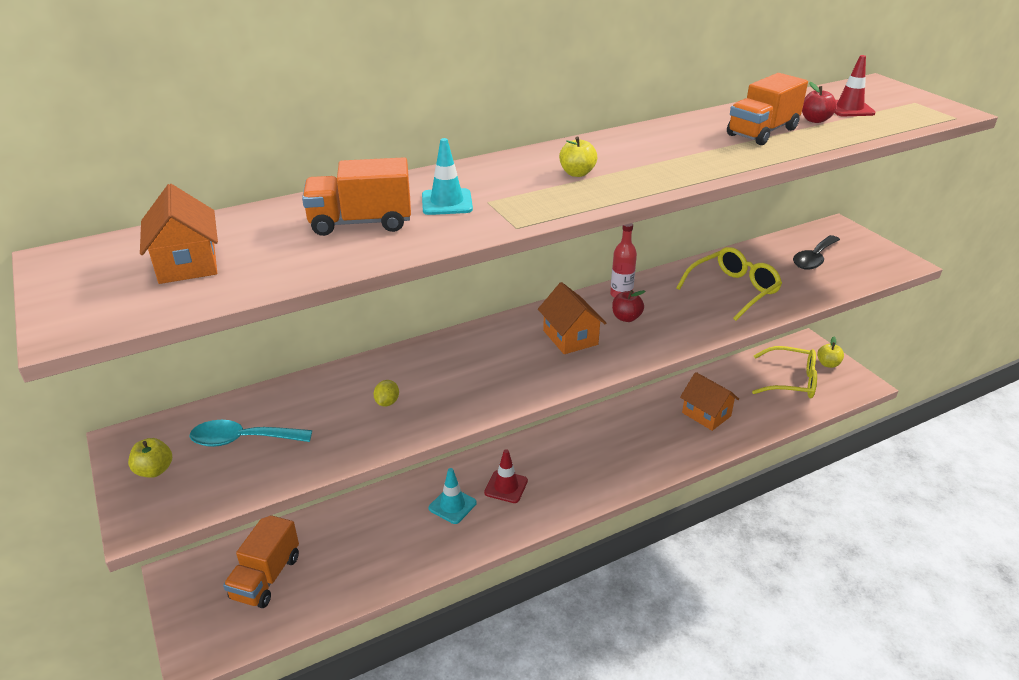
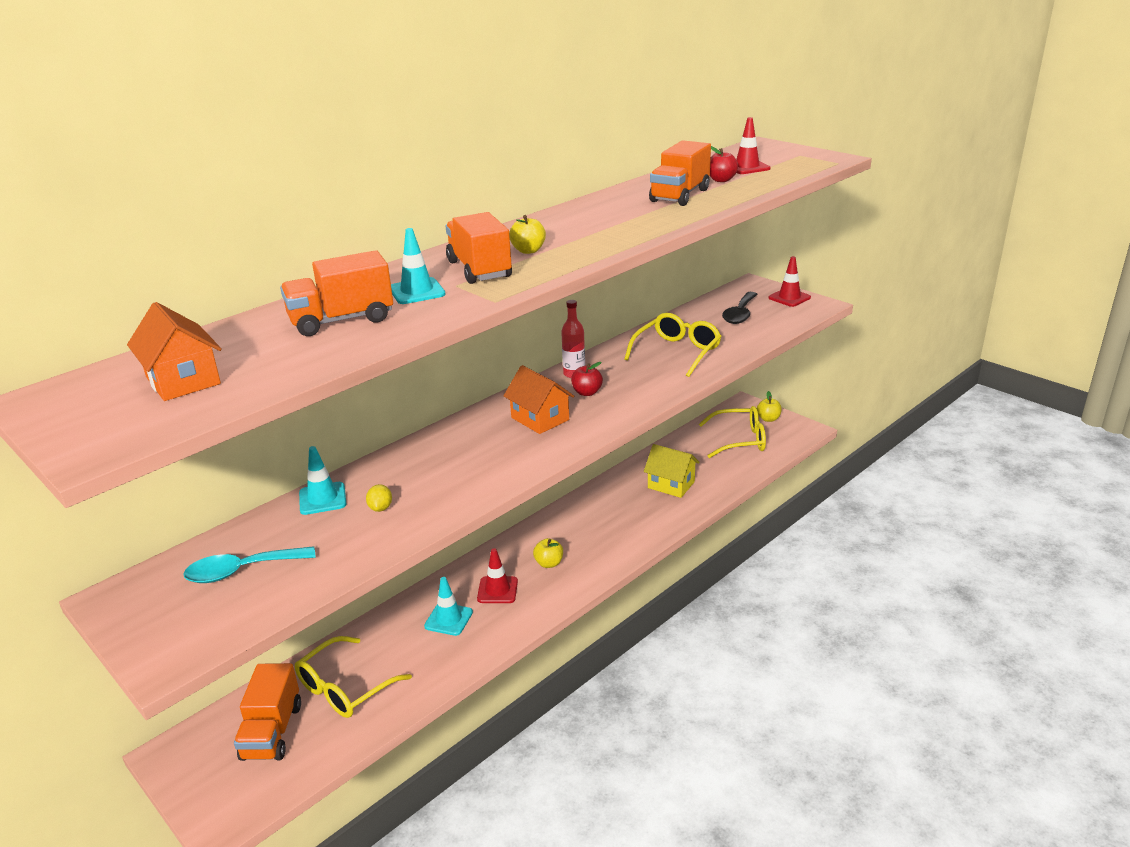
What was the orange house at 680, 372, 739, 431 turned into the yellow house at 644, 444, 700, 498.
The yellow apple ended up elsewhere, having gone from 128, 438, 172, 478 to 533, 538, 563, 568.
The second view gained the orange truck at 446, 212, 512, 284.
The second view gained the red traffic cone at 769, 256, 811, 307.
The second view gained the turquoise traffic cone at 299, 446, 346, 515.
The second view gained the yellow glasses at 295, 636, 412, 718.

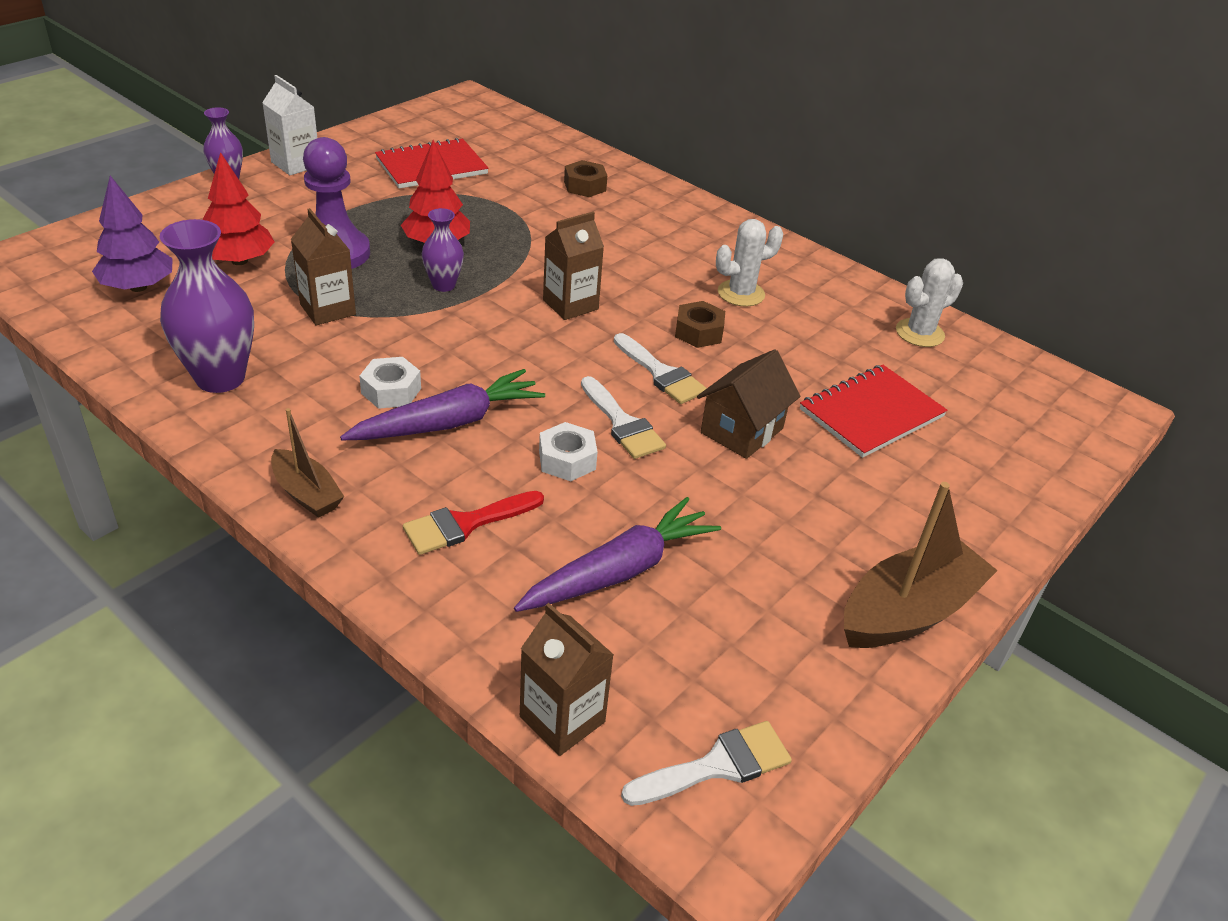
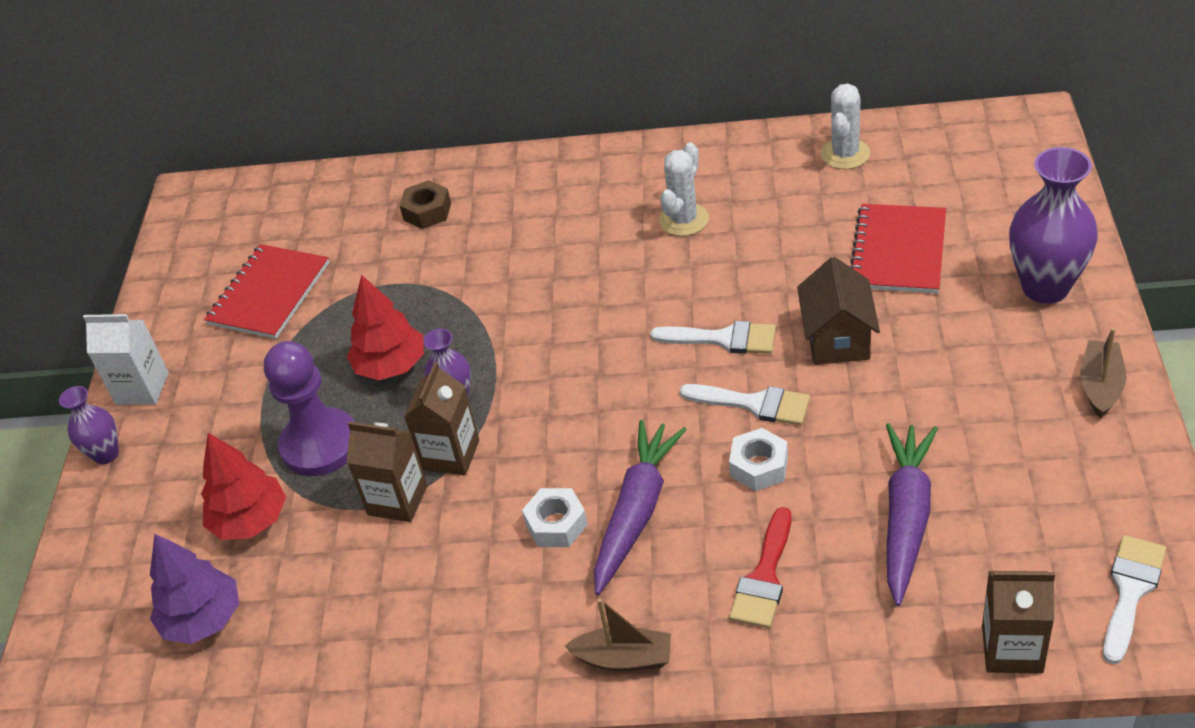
The brown carton ended up elsewhere, having gone from 543, 212, 604, 320 to 404, 362, 479, 476.
The purple vase ended up elsewhere, having gone from 160, 219, 254, 393 to 1009, 147, 1098, 304.
The second view lost the brown nut at 675, 301, 725, 348.
The size of the brown boat at 844, 482, 998, 648 changed by a factor of 0.58.

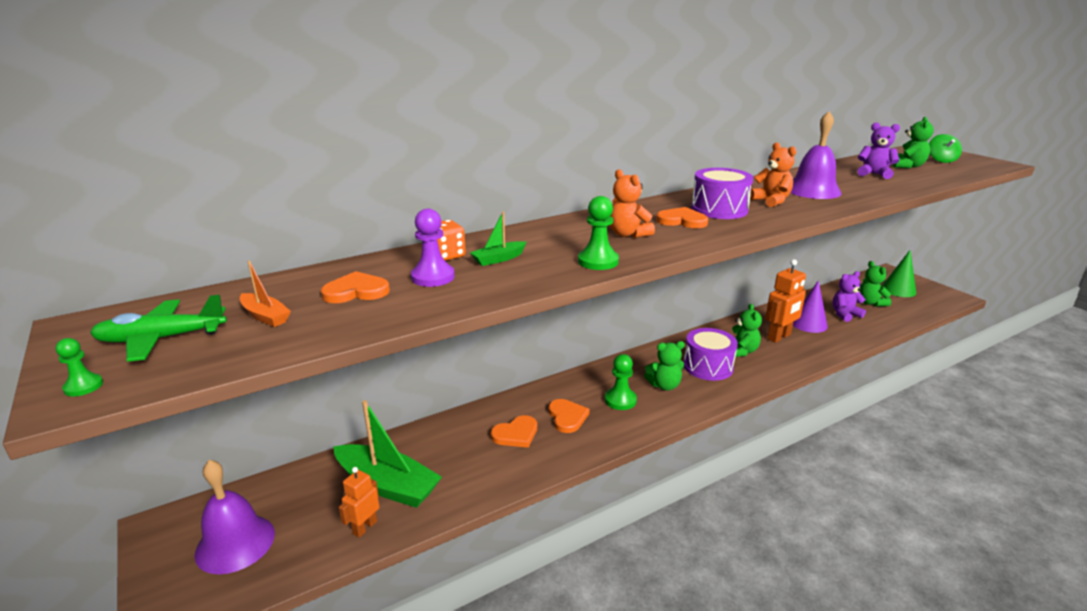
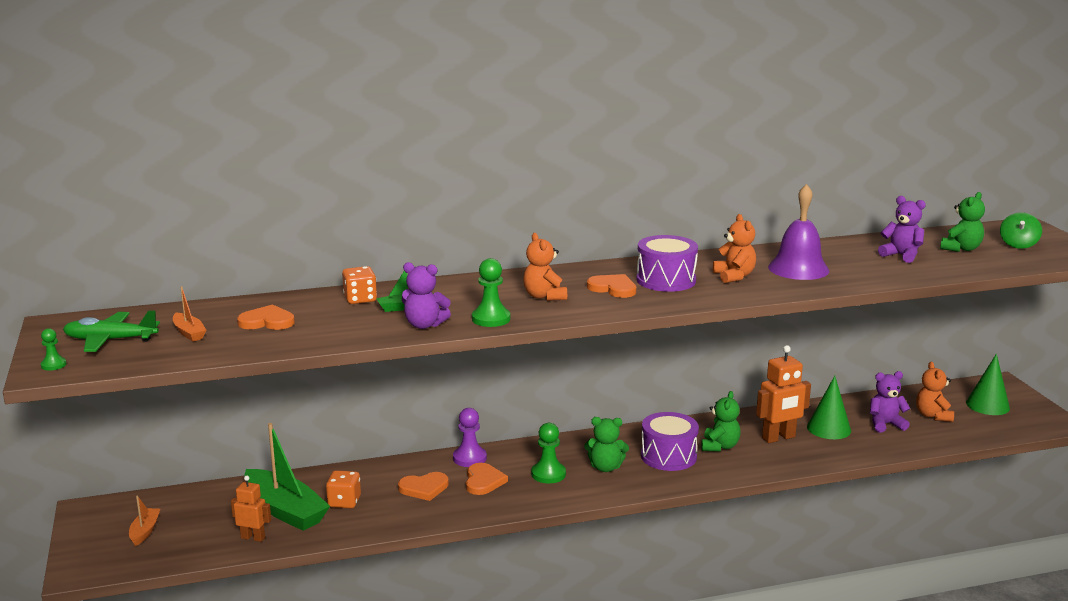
The purple pawn ended up elsewhere, having gone from 411, 209, 455, 287 to 453, 408, 487, 467.
What was the green teddy bear at 859, 261, 891, 307 turned into the orange teddy bear at 916, 362, 954, 422.
What was the purple cone at 793, 280, 828, 333 turned into the green cone at 807, 376, 851, 439.
Where the purple bell stood at 194, 460, 275, 574, the orange boat came to stand at 129, 495, 160, 546.
The orange robot at 339, 467, 379, 538 ended up facing another way, 60 degrees clockwise from before.
The second view gained the purple teddy bear at 402, 262, 451, 329.
The second view gained the orange dice at 326, 470, 361, 508.

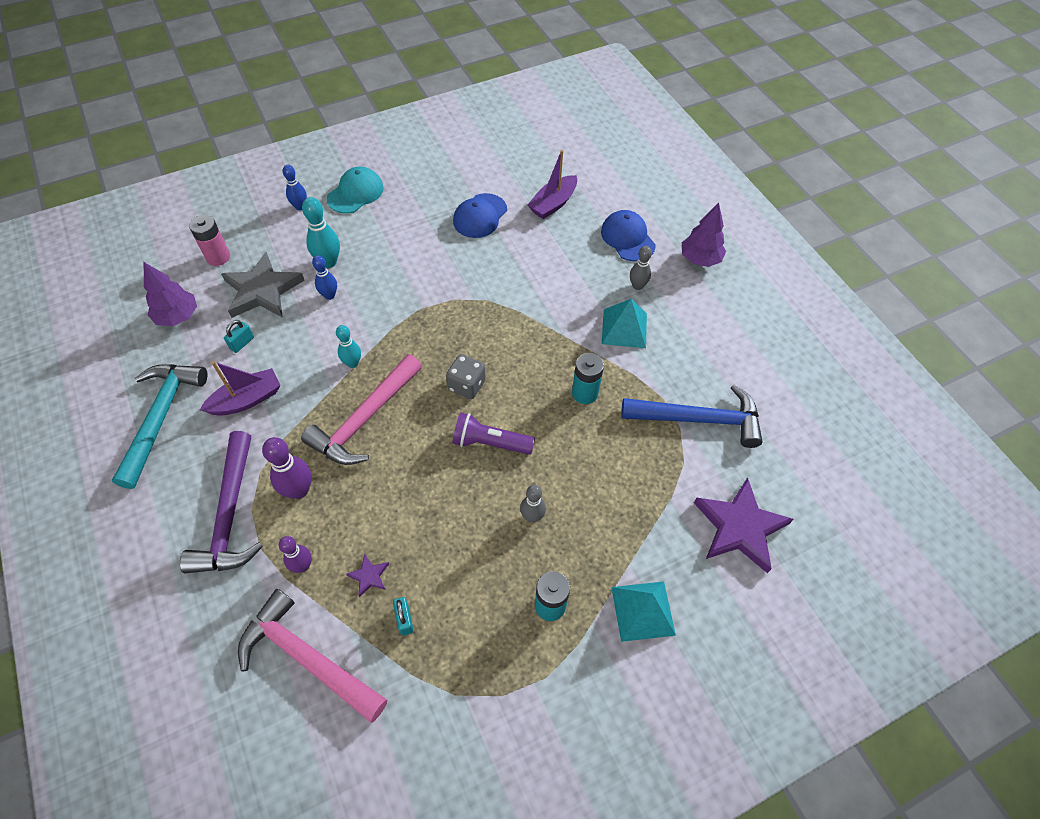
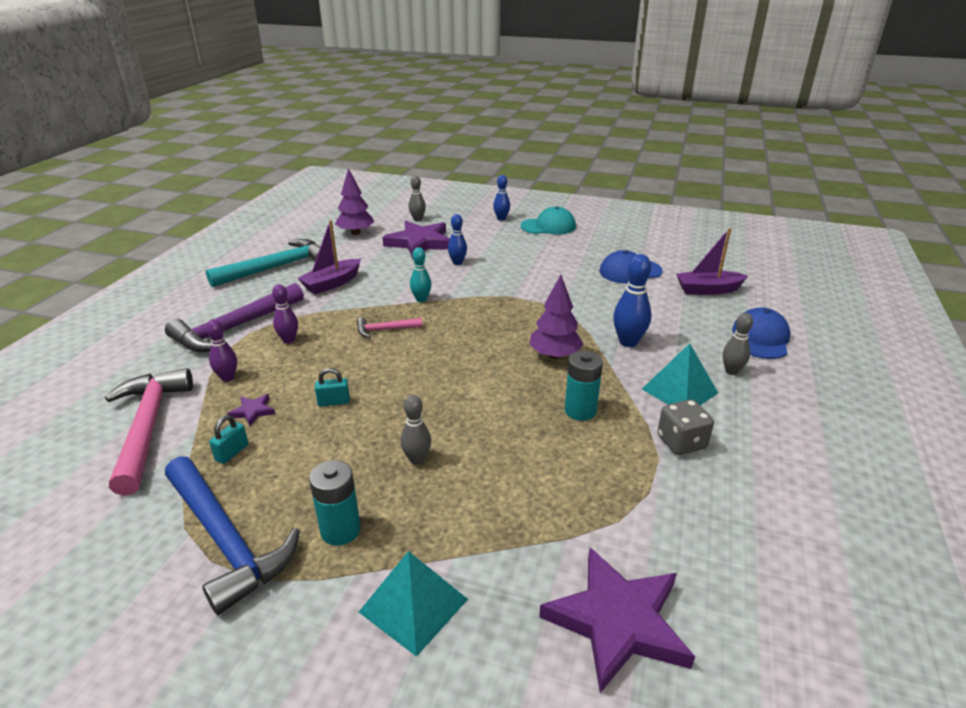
The second view lost the turquoise bowling pin at 302, 197, 340, 268.
The purple tree ended up elsewhere, having gone from 682, 202, 726, 267 to 529, 275, 583, 359.
Where the pink battery stood at 189, 215, 230, 266, the grey bowling pin came to stand at 409, 176, 426, 221.
What was the grey star at 221, 252, 305, 318 turned into the purple star at 382, 221, 450, 259.
The turquoise padlock ended up elsewhere, having gone from 224, 320, 254, 353 to 315, 368, 350, 407.
The size of the pink hammer at 301, 354, 422, 465 changed by a factor of 0.48.
The grey dice ended up elsewhere, having gone from 446, 354, 486, 399 to 658, 399, 714, 455.
The purple boat at 200, 361, 281, 416 ended up facing another way, 120 degrees clockwise from before.
The blue hammer ended up elsewhere, having gone from 621, 385, 763, 448 to 165, 456, 300, 615.
The second view lost the purple flashlight at 453, 412, 535, 455.
The size of the purple bowling pin at 262, 437, 312, 499 changed by a factor of 0.65.
The second view gained the blue bowling pin at 613, 254, 652, 347.

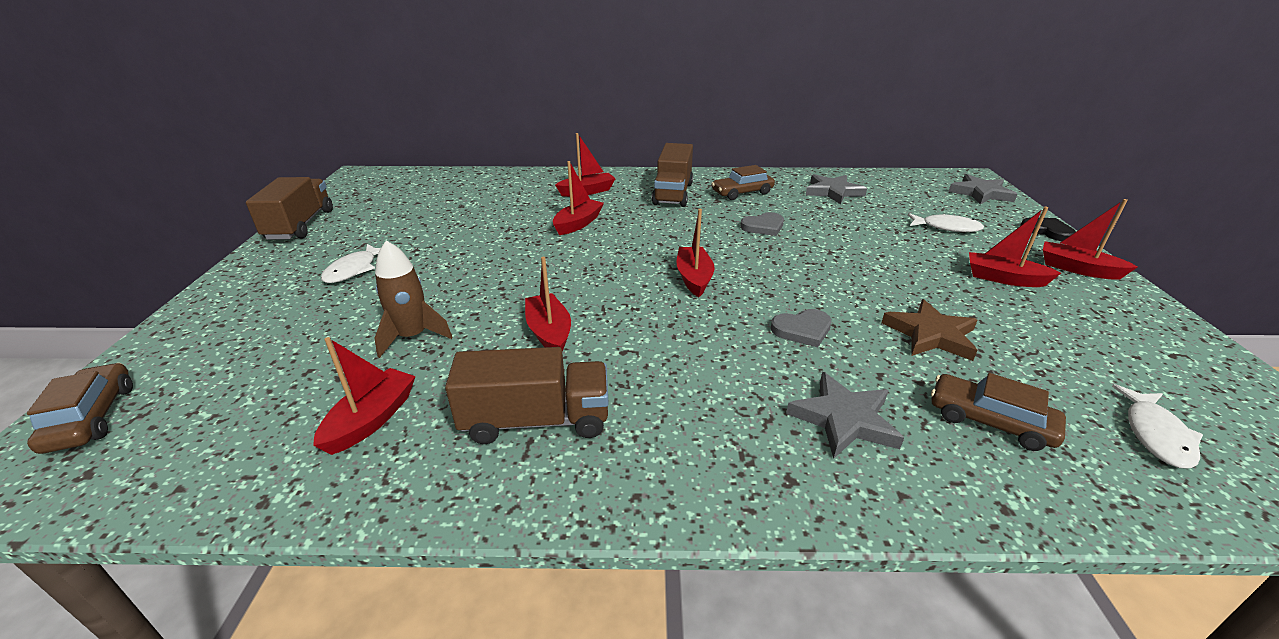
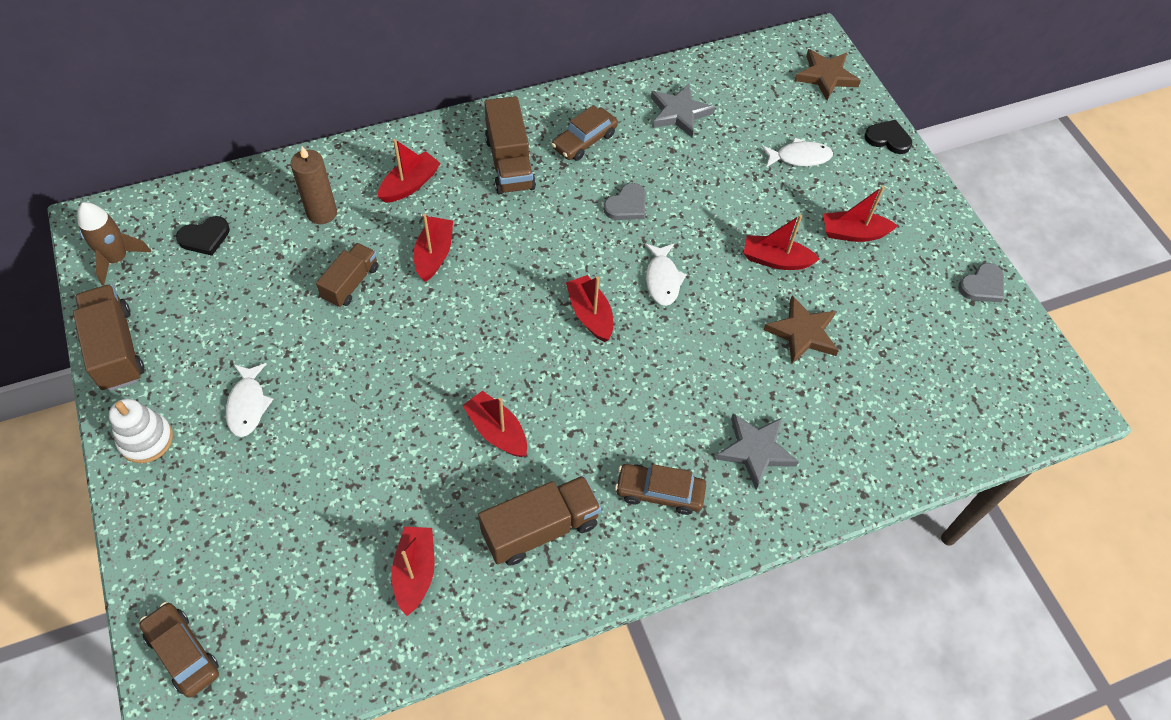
What was the grey star at 948, 174, 1017, 204 turned into the brown star at 795, 49, 861, 100.
The red boat ended up elsewhere, having gone from 1043, 199, 1138, 280 to 744, 215, 820, 270.
The brown rocket ended up elsewhere, having gone from 374, 240, 453, 358 to 77, 202, 151, 286.
The grey heart ended up elsewhere, having gone from 771, 309, 832, 347 to 958, 263, 1004, 302.
The brown car ended up elsewhere, having gone from 931, 373, 1066, 451 to 615, 464, 706, 515.
The white fish ended up elsewhere, having gone from 1112, 384, 1203, 469 to 645, 244, 687, 306.
The second view gained the brown candle at 290, 146, 337, 224.
The second view gained the black heart at 176, 216, 230, 256.
The second view gained the brown truck at 316, 243, 379, 308.
The second view gained the white stacking toy at 109, 399, 173, 463.

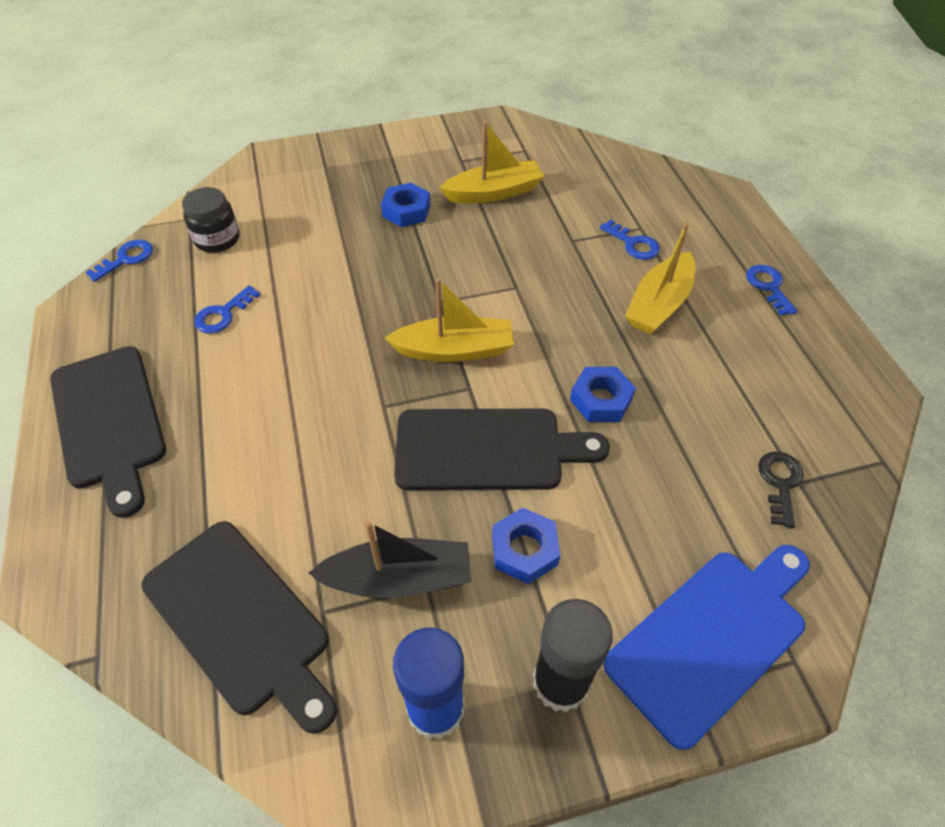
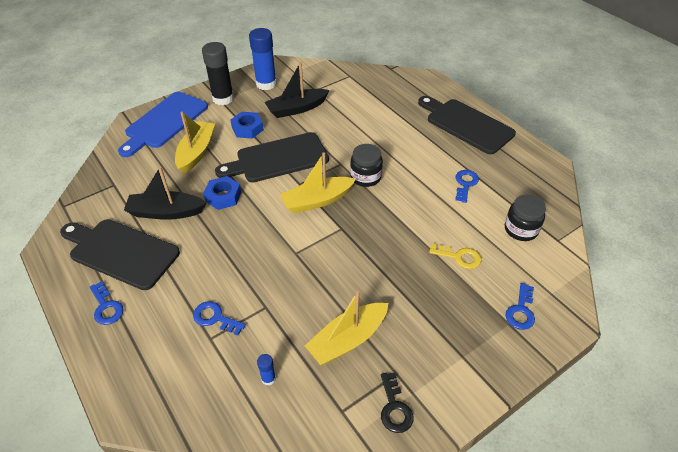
The second view lost the blue nut at 381, 183, 431, 227.
The yellow boat ended up elsewhere, having gone from 625, 223, 695, 334 to 175, 112, 215, 174.
The blue key ended up elsewhere, having gone from 86, 240, 153, 282 to 505, 283, 535, 330.
The black key ended up elsewhere, having gone from 758, 451, 804, 528 to 381, 372, 414, 433.
The black cutting board ended up elsewhere, having gone from 141, 521, 337, 734 to 60, 219, 180, 290.
The second view gained the black jar at 350, 144, 383, 187.
The second view gained the black boat at 124, 167, 207, 220.
The second view gained the yellow key at 429, 243, 481, 269.
The second view gained the blue glue stick at 257, 354, 276, 386.

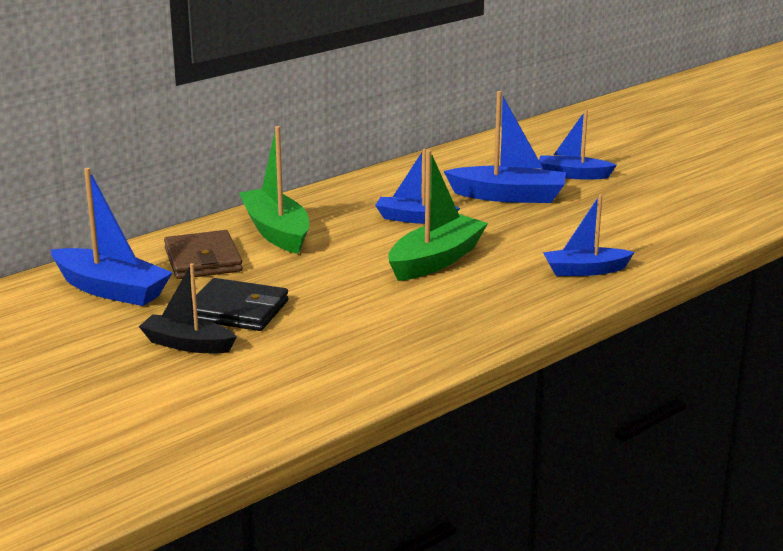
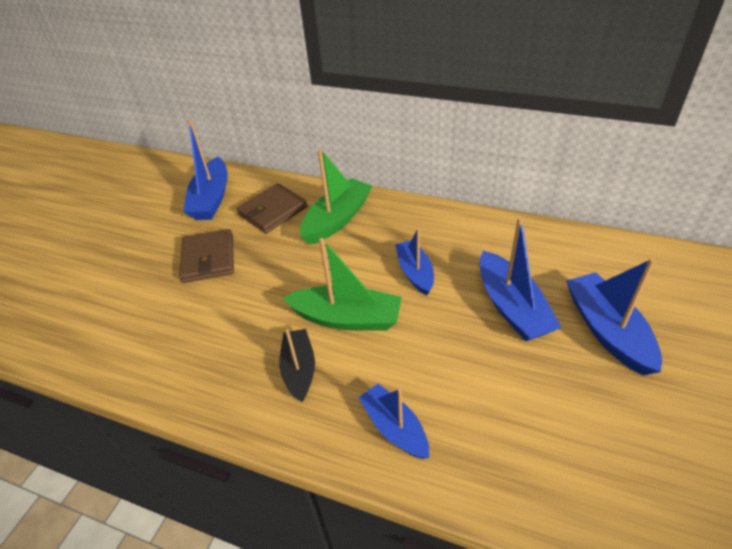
The size of the blue boat at 539, 110, 617, 180 changed by a factor of 1.51.
The black boat ended up elsewhere, having gone from 139, 263, 237, 353 to 279, 329, 315, 402.
What was the black wallet at 192, 278, 289, 331 turned into the brown wallet at 179, 229, 234, 283.

